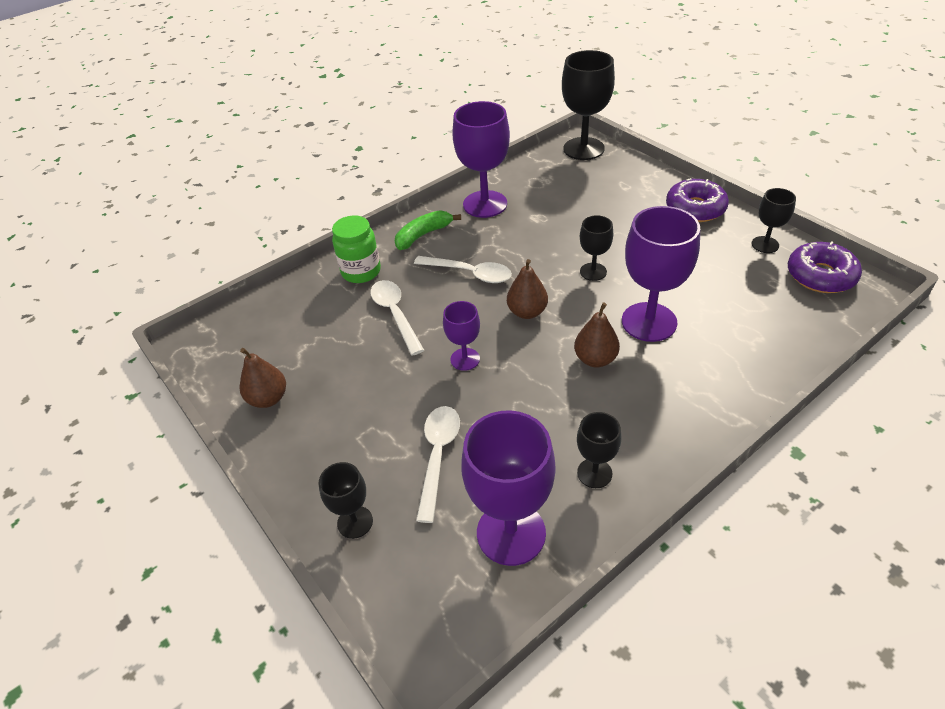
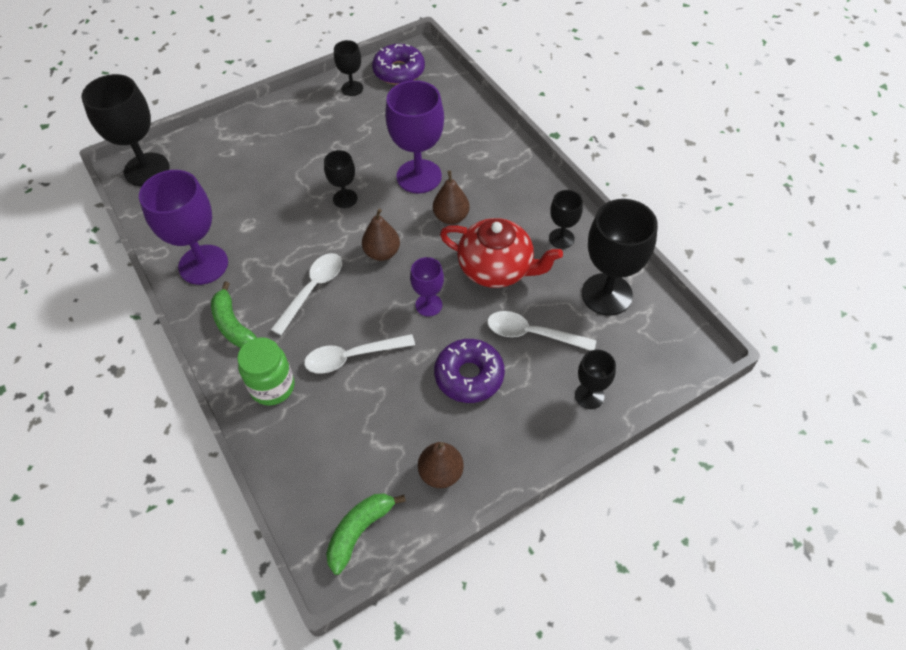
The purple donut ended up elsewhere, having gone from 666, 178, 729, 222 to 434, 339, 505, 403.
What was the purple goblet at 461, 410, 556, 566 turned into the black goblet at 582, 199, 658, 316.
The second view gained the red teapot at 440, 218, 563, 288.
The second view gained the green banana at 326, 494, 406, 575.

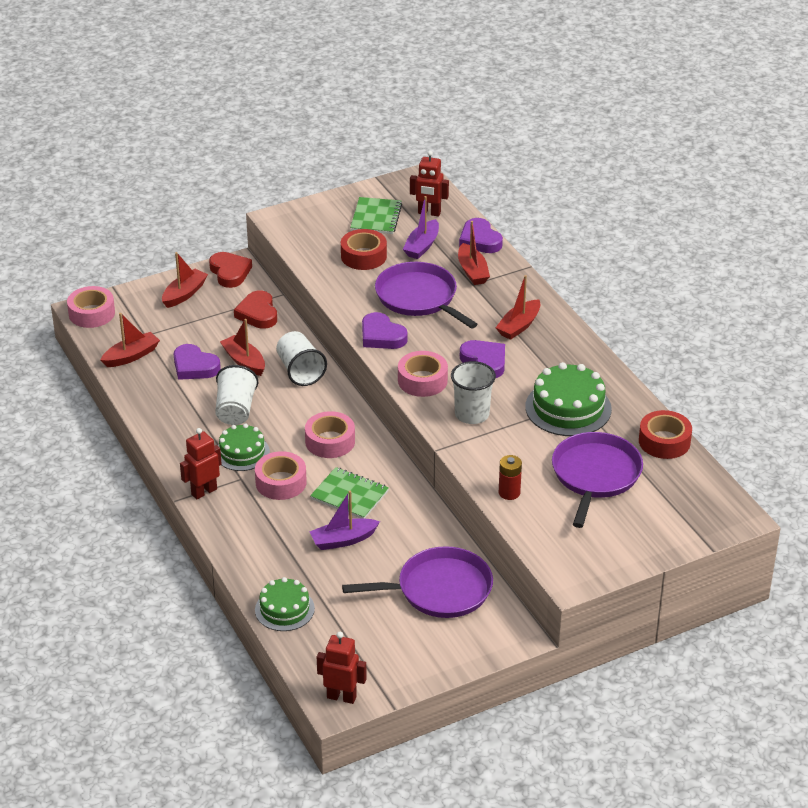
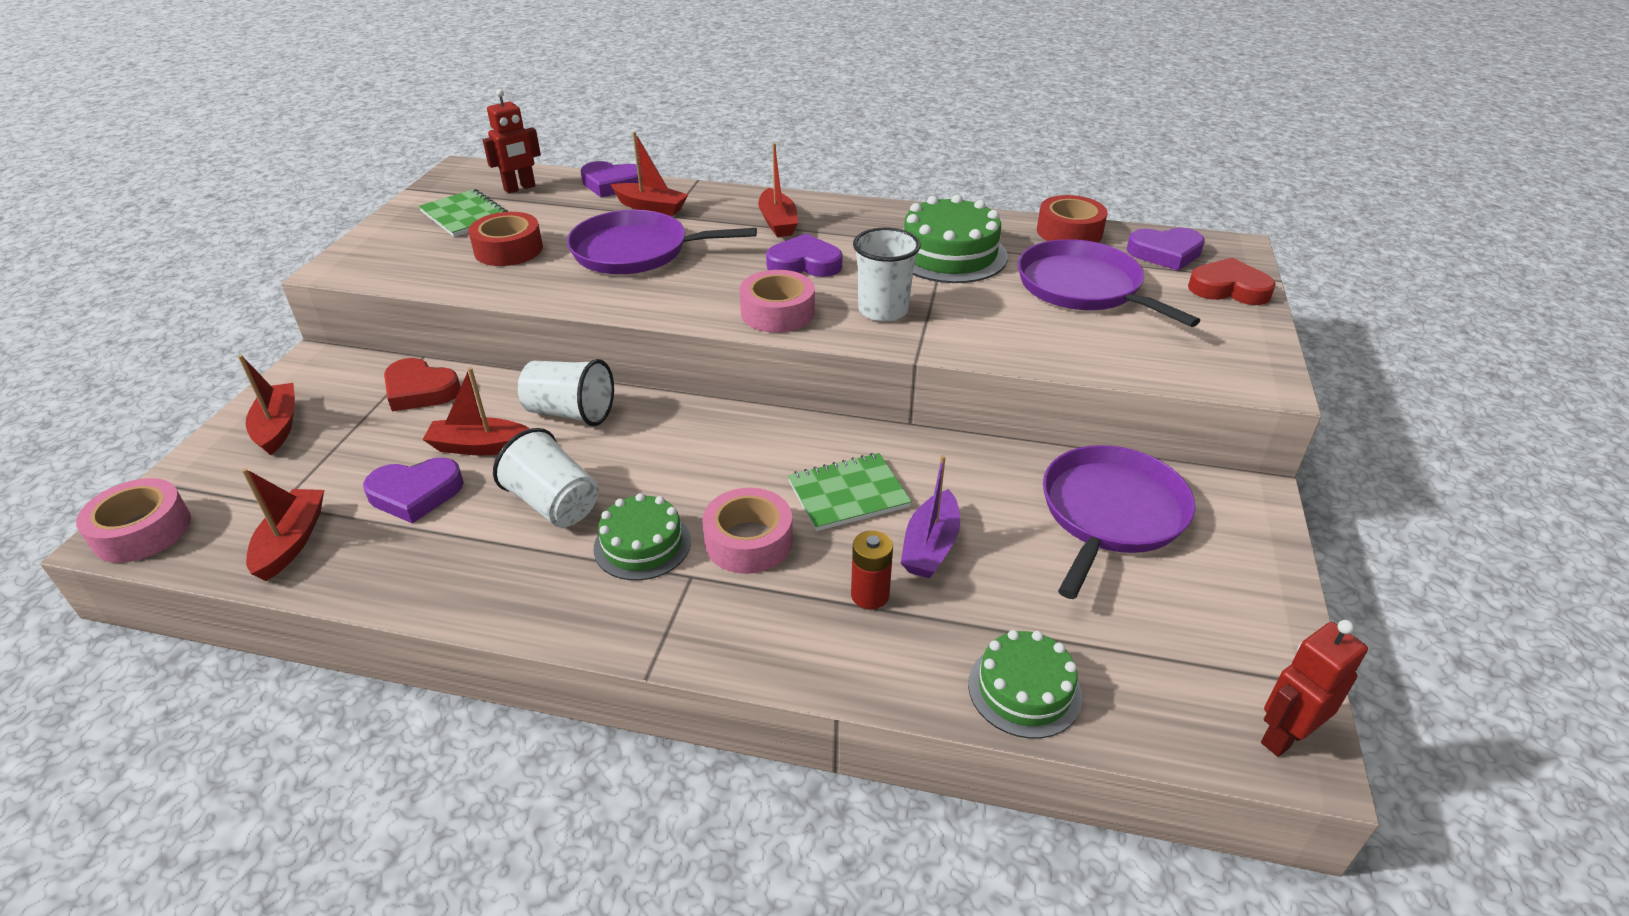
The second view lost the purple boat at 403, 196, 439, 259.
The red heart ended up elsewhere, having gone from 209, 252, 252, 288 to 1188, 258, 1276, 305.
The purple heart ended up elsewhere, having gone from 362, 312, 408, 349 to 1127, 228, 1205, 271.
The second view lost the pink tape at 305, 411, 355, 458.
The second view lost the red robot at 180, 428, 222, 499.
The red battery ended up elsewhere, having gone from 499, 455, 522, 500 to 851, 531, 893, 609.

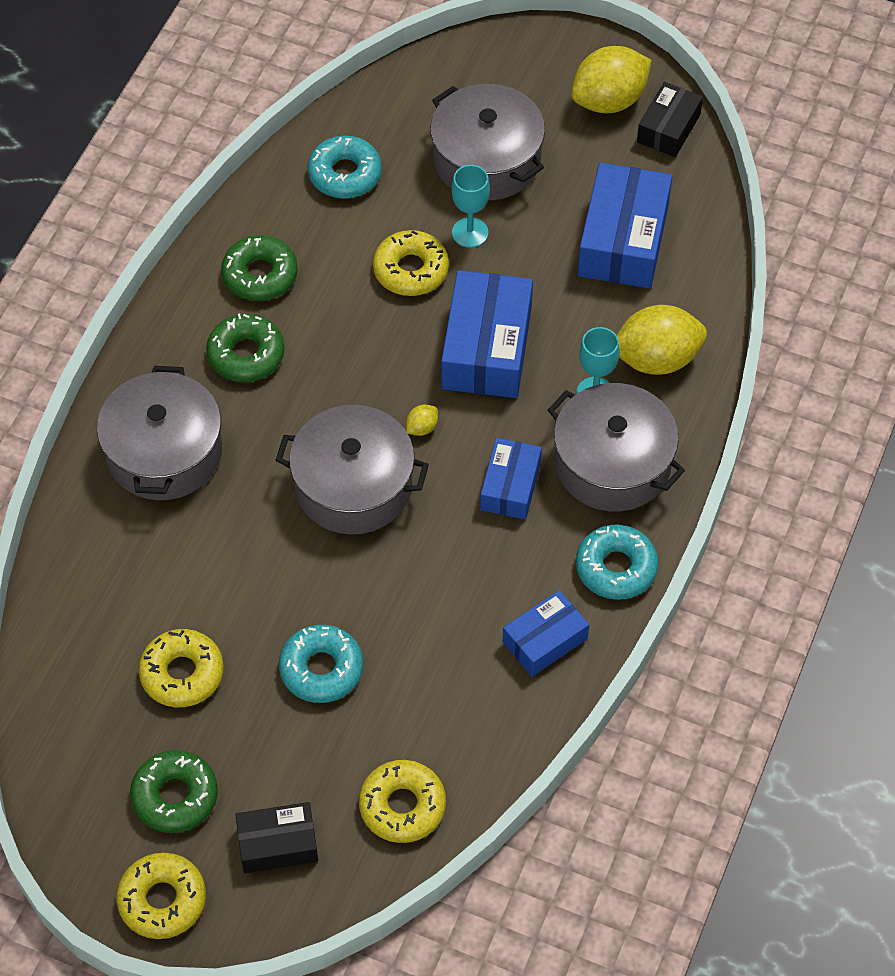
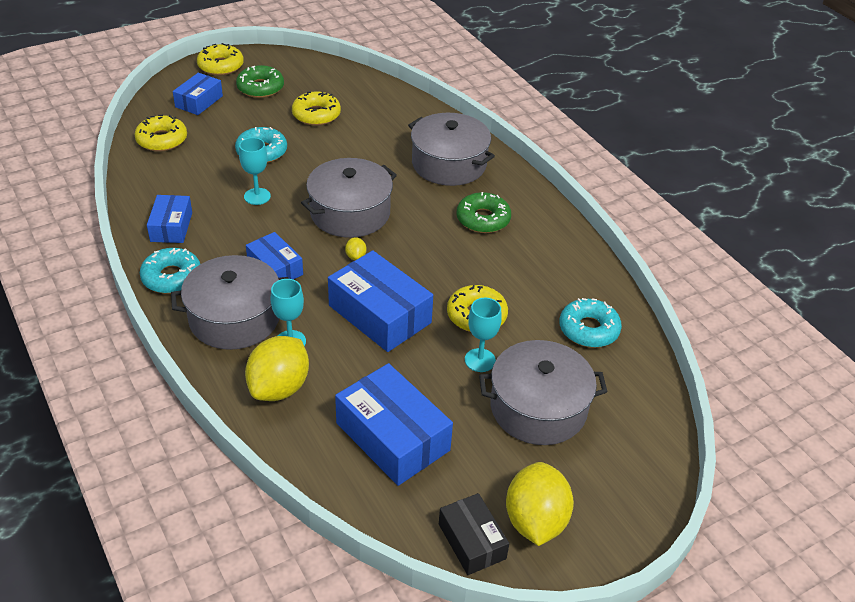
The second view lost the green donut at 221, 235, 298, 301.
What was the black box at 235, 802, 318, 873 turned into the blue box at 173, 73, 223, 115.
The second view gained the turquoise goblet at 239, 137, 271, 205.

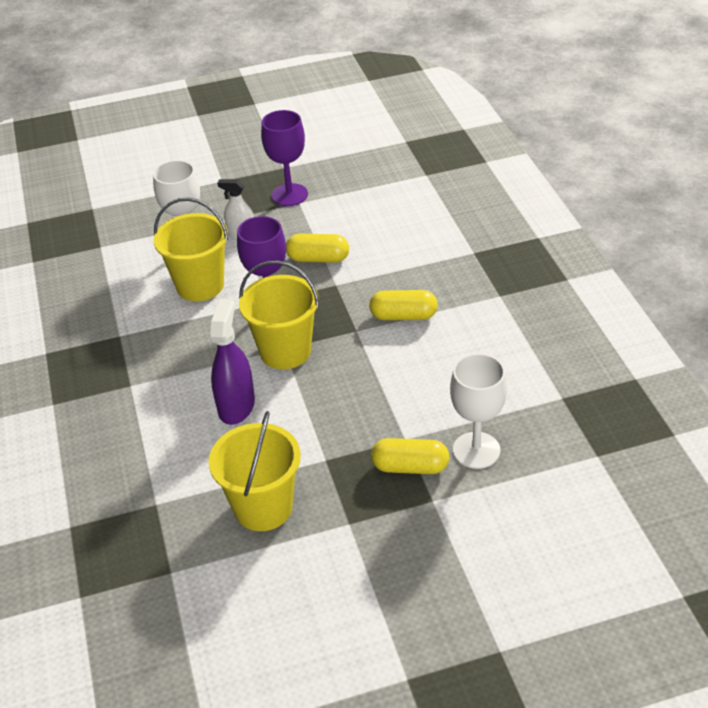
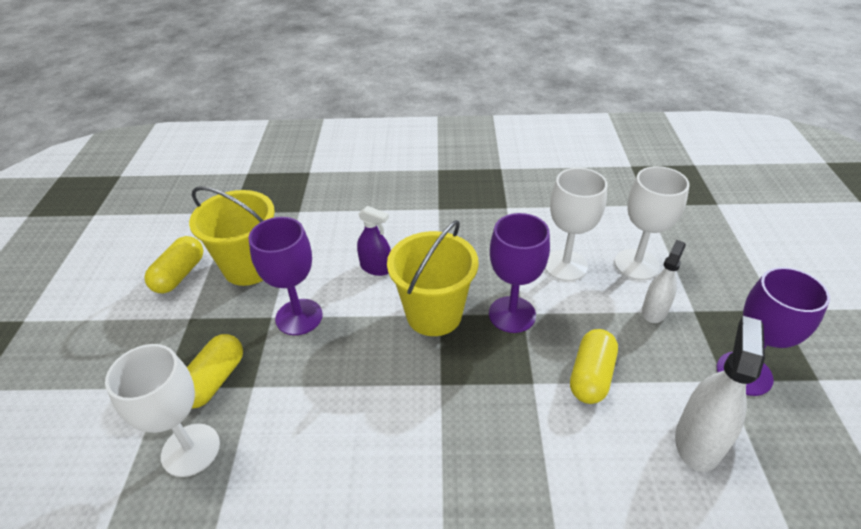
Where the yellow bucket stood at 154, 197, 228, 301, the white goblet came to stand at 545, 168, 607, 281.
The yellow capsule ended up elsewhere, having gone from 369, 290, 438, 320 to 144, 236, 203, 293.
The size of the purple spray bottle at 210, 299, 255, 425 changed by a factor of 0.64.
The second view gained the purple goblet at 248, 217, 323, 335.
The second view gained the white spray bottle at 675, 316, 765, 472.

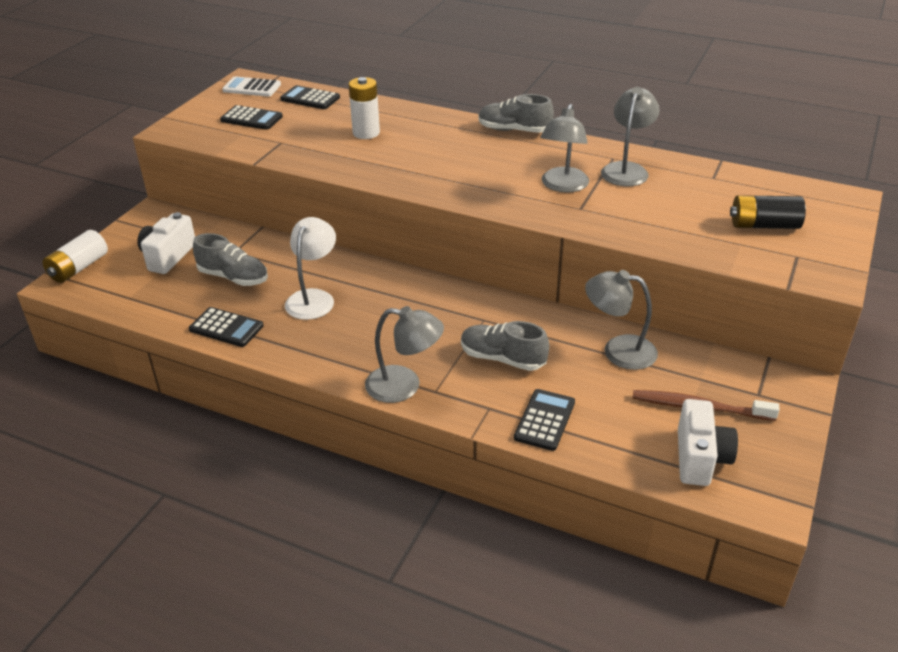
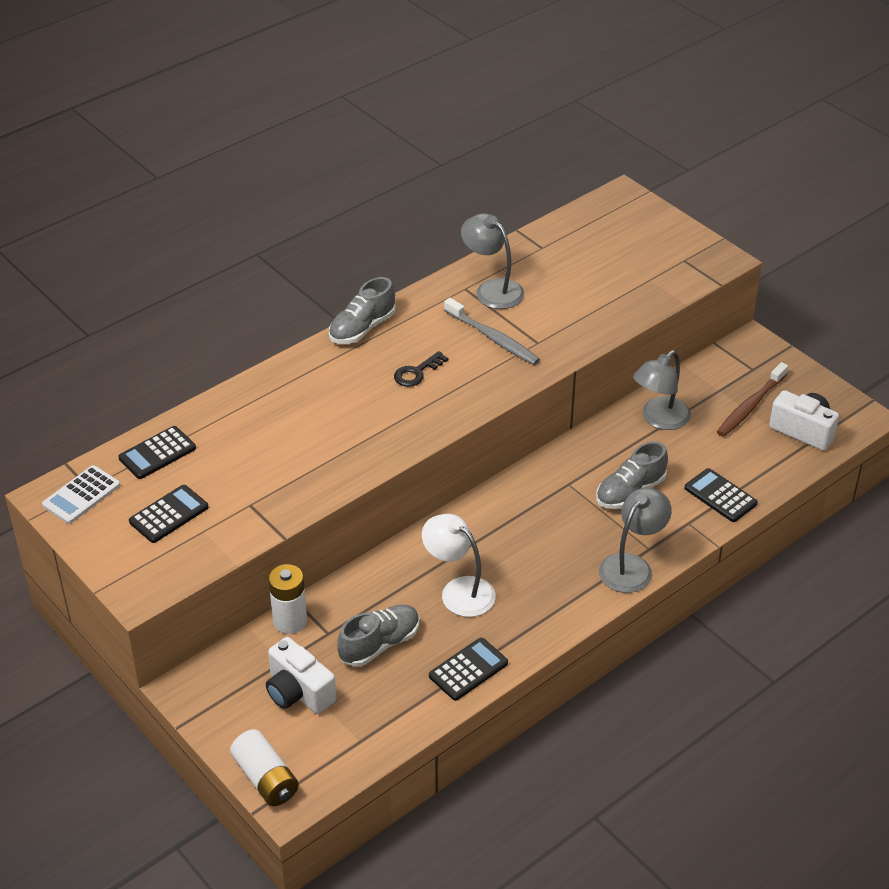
The white battery ended up elsewhere, having gone from 348, 77, 380, 139 to 268, 564, 307, 634.
Where the grey lamp stood at 540, 104, 589, 193, the grey toothbrush came to stand at 444, 298, 540, 365.
The second view lost the black battery at 730, 195, 806, 229.
The second view gained the black key at 394, 351, 448, 387.

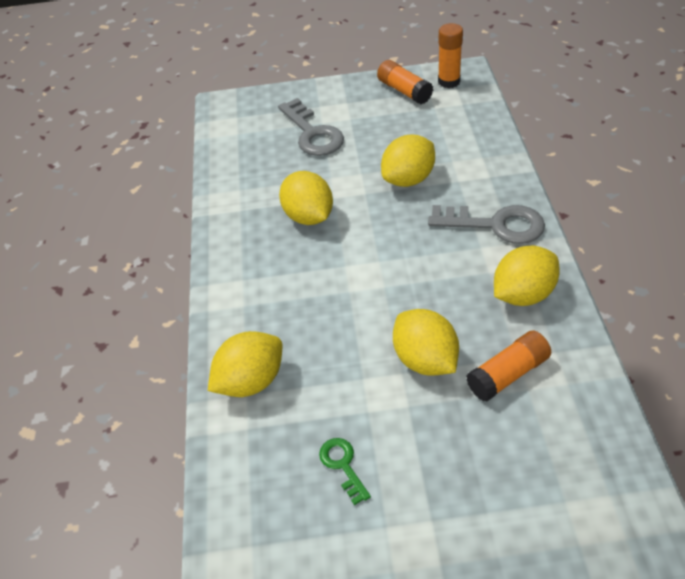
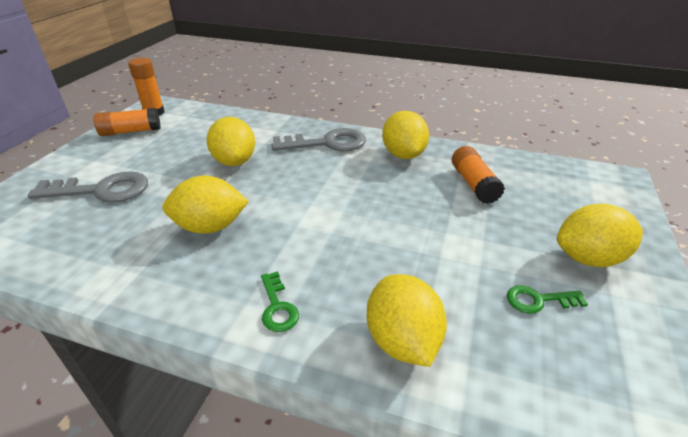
The grey key at 428, 205, 545, 244 ended up facing another way, 45 degrees clockwise from before.
The yellow lemon ended up elsewhere, having gone from 393, 309, 459, 376 to 557, 204, 643, 267.
The second view gained the green key at 261, 271, 299, 332.

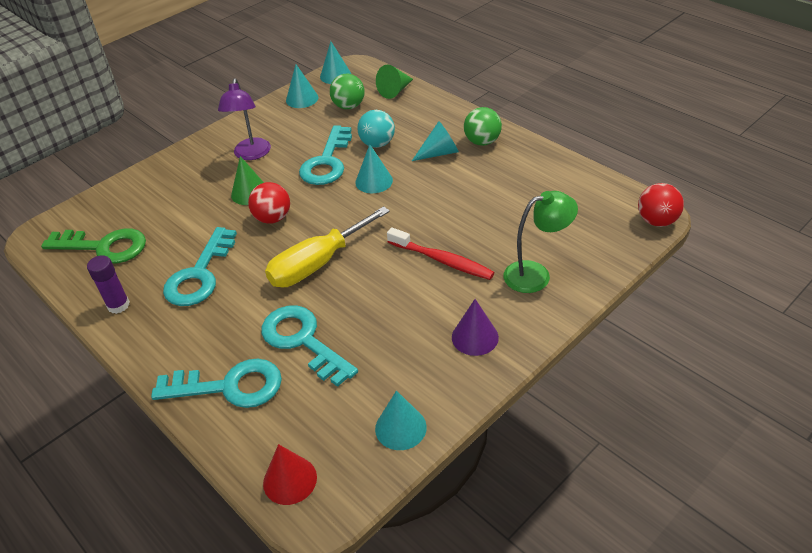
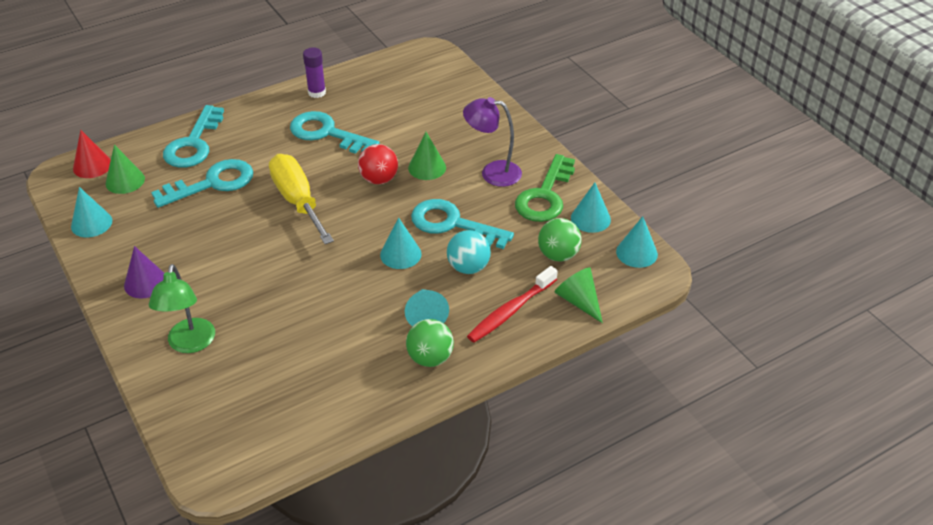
The second view lost the red ball at 638, 183, 684, 227.
The red toothbrush ended up elsewhere, having gone from 387, 227, 495, 280 to 467, 266, 558, 342.
The green key ended up elsewhere, having gone from 41, 228, 146, 263 to 515, 154, 575, 222.
The second view gained the green cone at 106, 145, 145, 194.

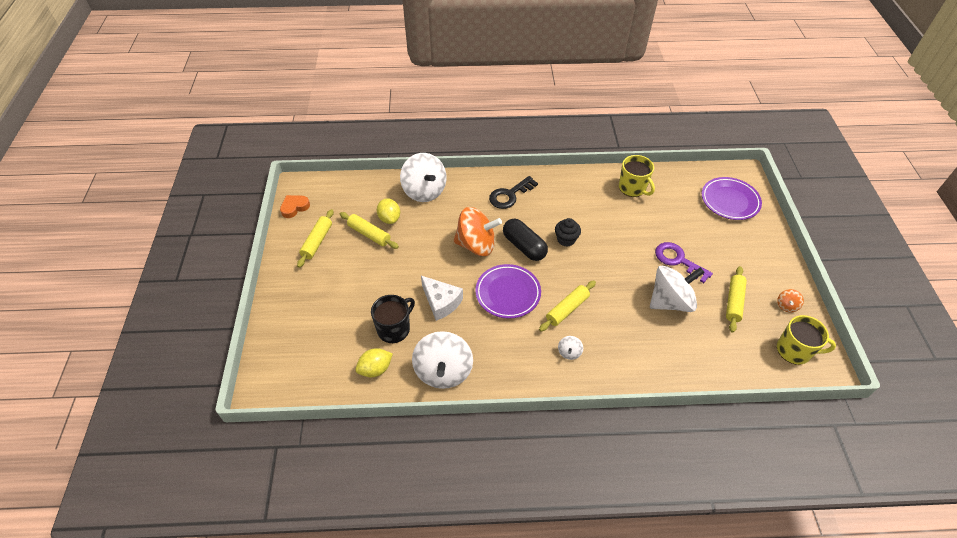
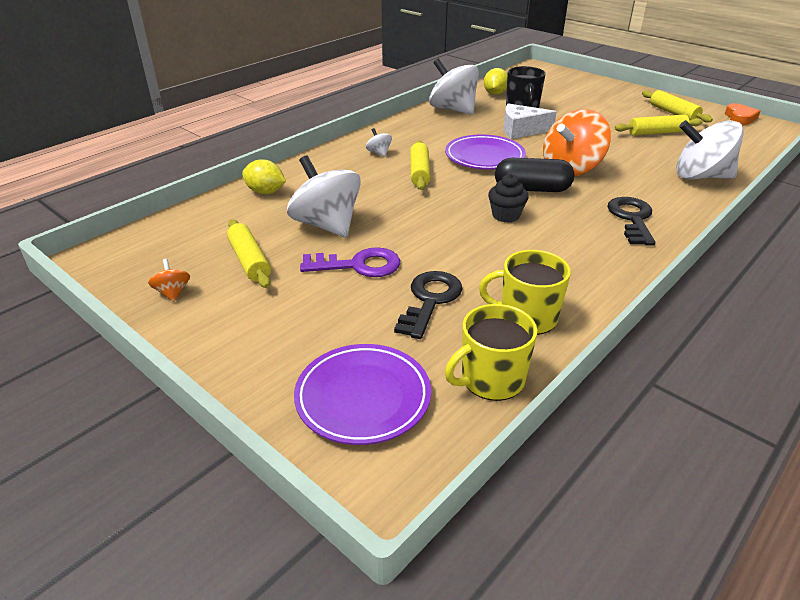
The yellow lemon ended up elsewhere, having gone from 377, 198, 400, 224 to 242, 159, 286, 194.
The white spinning top at 650, 266, 705, 312 ended up facing another way, 120 degrees clockwise from before.
The yellow mug ended up elsewhere, having gone from 777, 315, 836, 365 to 445, 304, 537, 401.
The second view gained the black key at 394, 271, 463, 339.

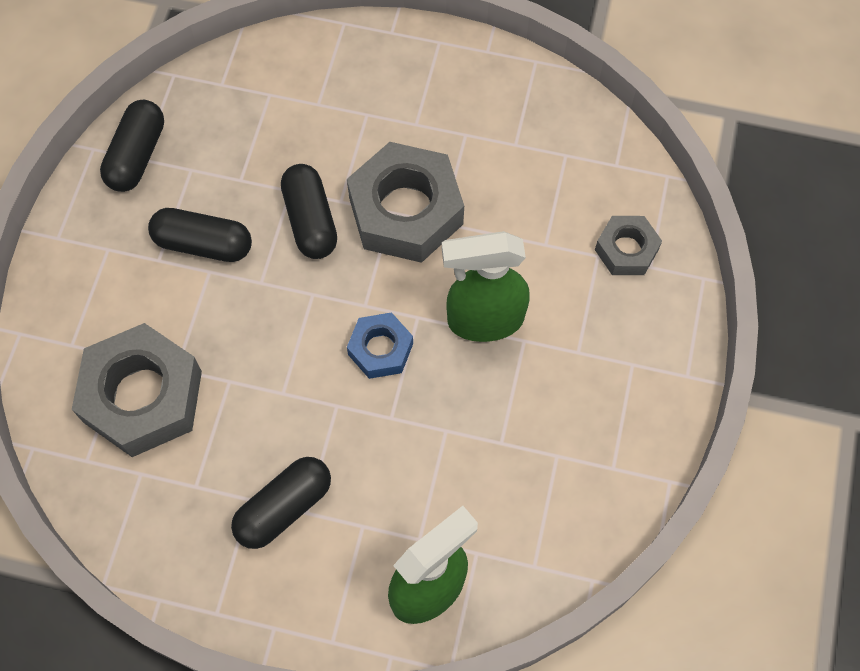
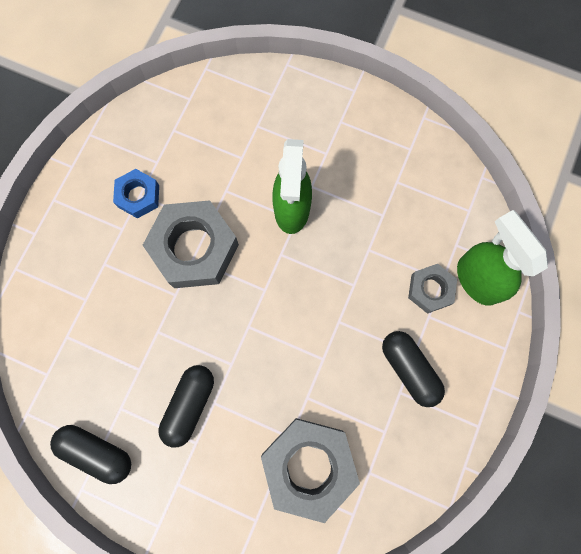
The second view lost the black capsule at 281, 164, 337, 259.
The grey nut ended up elsewhere, having gone from 595, 216, 662, 275 to 408, 264, 457, 314.
The blue nut ended up elsewhere, having gone from 347, 312, 413, 379 to 113, 169, 159, 219.

